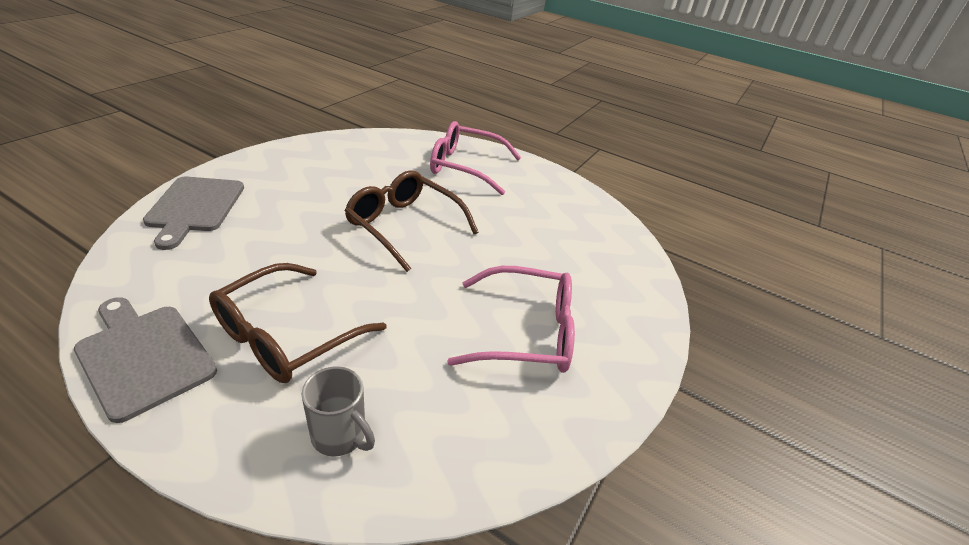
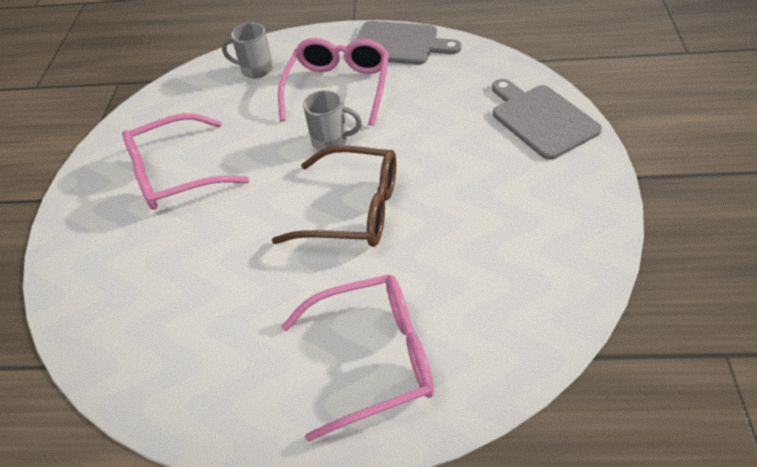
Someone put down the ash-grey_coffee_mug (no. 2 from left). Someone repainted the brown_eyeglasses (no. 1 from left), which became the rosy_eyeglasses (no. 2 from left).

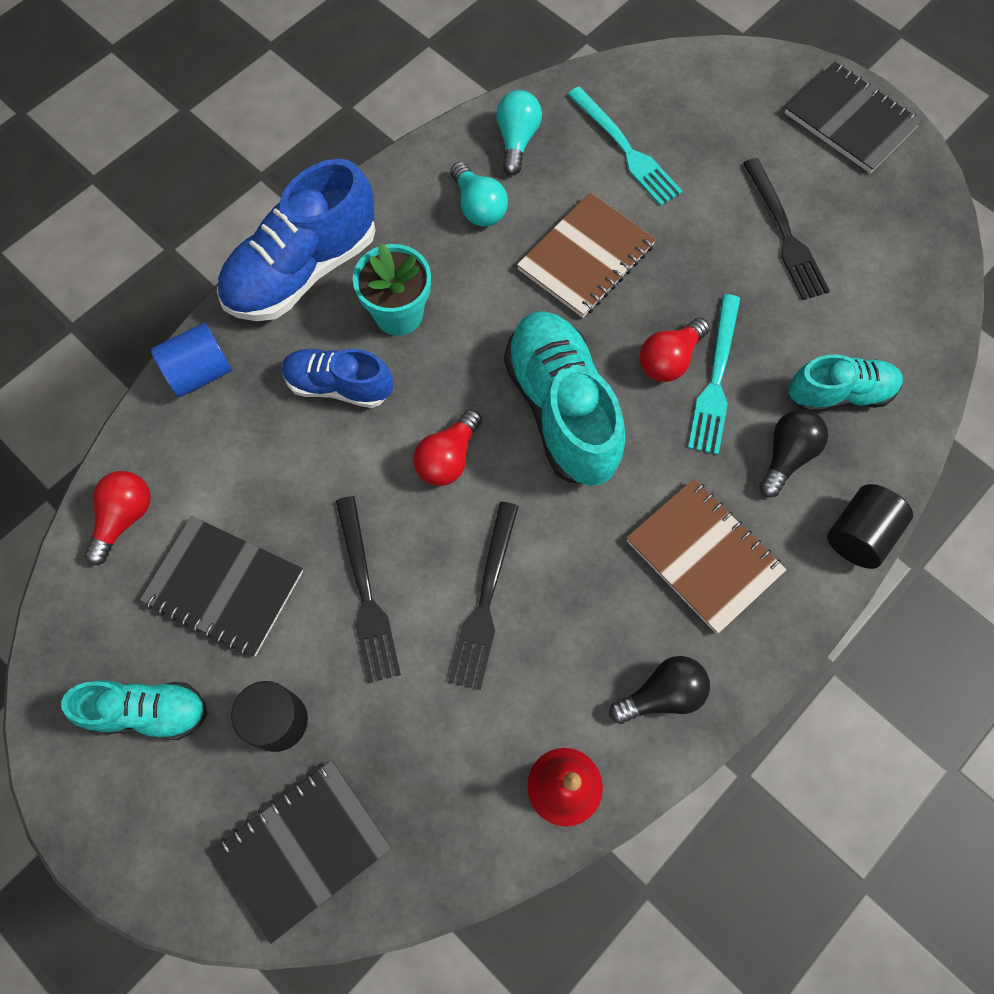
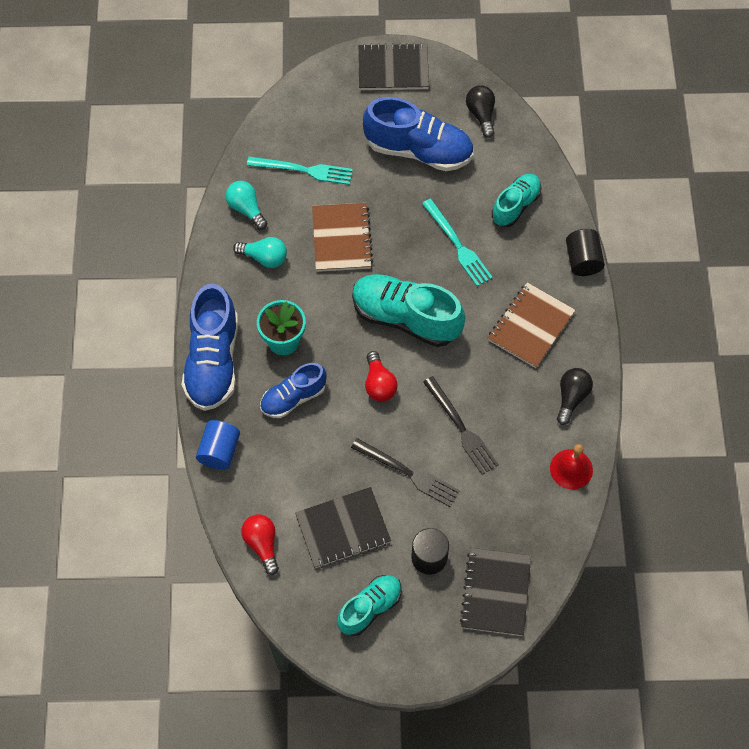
Someone took away the crimson_bulb (no. 3 from left). Someone carried the ebony_bulb (no. 2 from left in the first image). Someone swapped the ebony_fork (no. 3 from left) for the cobalt_sneaker (no. 3 from left). Someone rotated the brown_exercise_book (no. 2 from left) by 60 degrees counterclockwise.

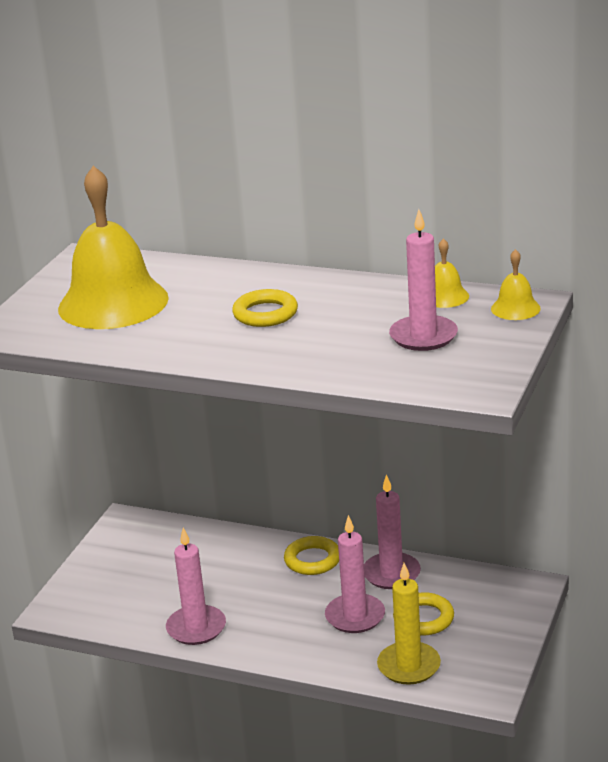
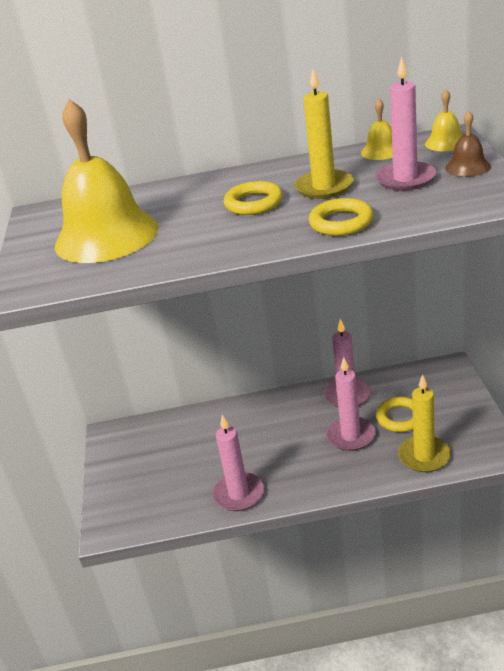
Someone put down the yellow_wax_candle (no. 1 from left). Someone put down the brown_bell. Someone carried the yellow_hoop (no. 2 from left).

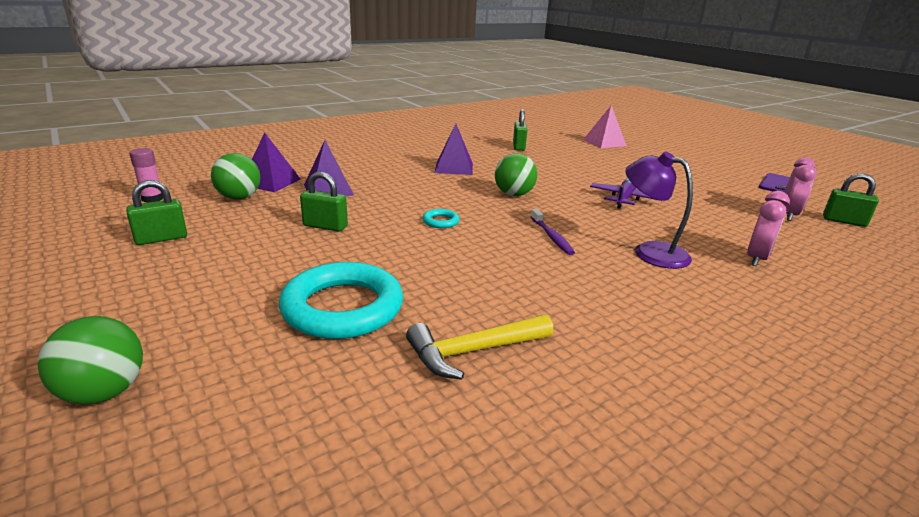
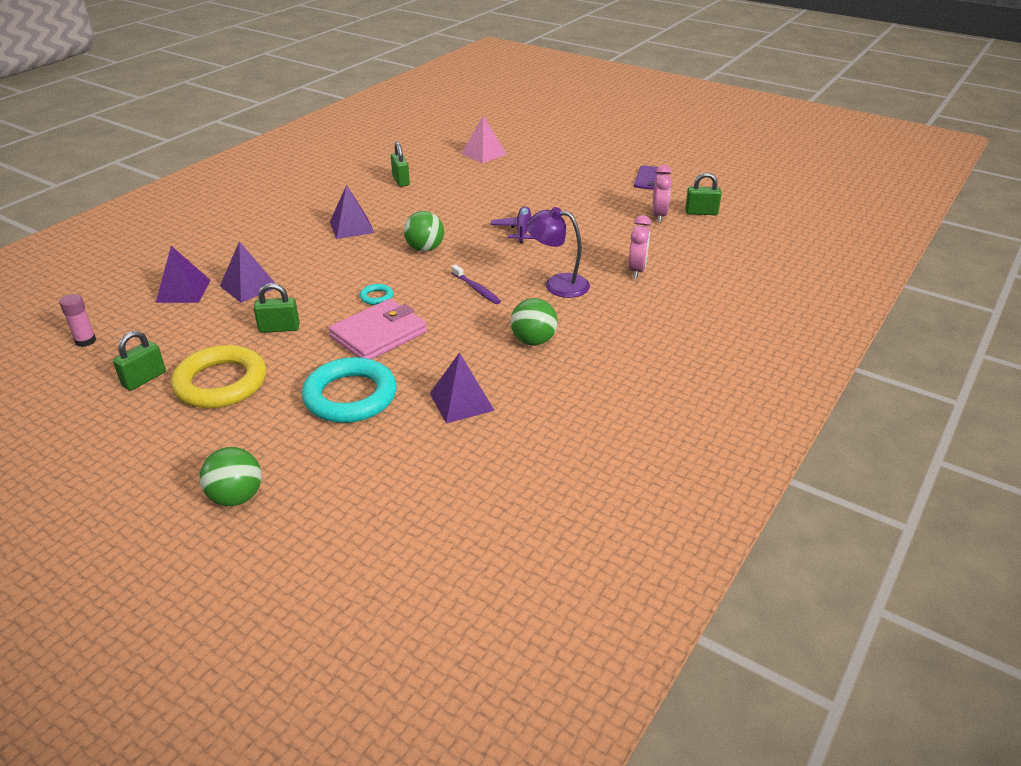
Someone put down the yellow_hoop. Someone put down the rosy_card_wallet. Someone carried the leaf-green_play_ball (no. 2 from left in the first image). Someone swapped the yellow_hammer for the violet_solid_pyramid (no. 4 from left).

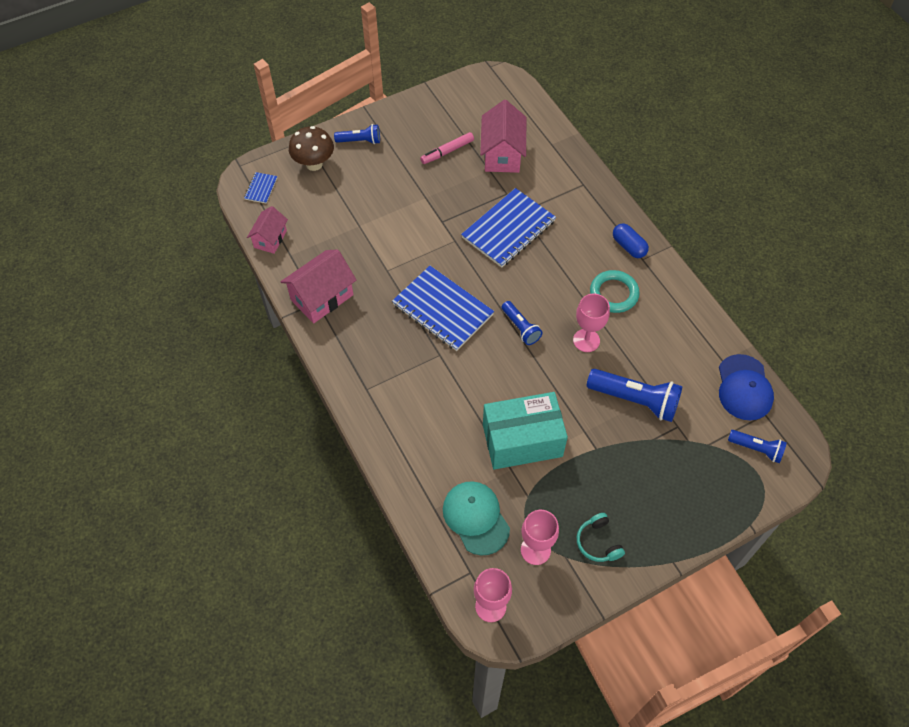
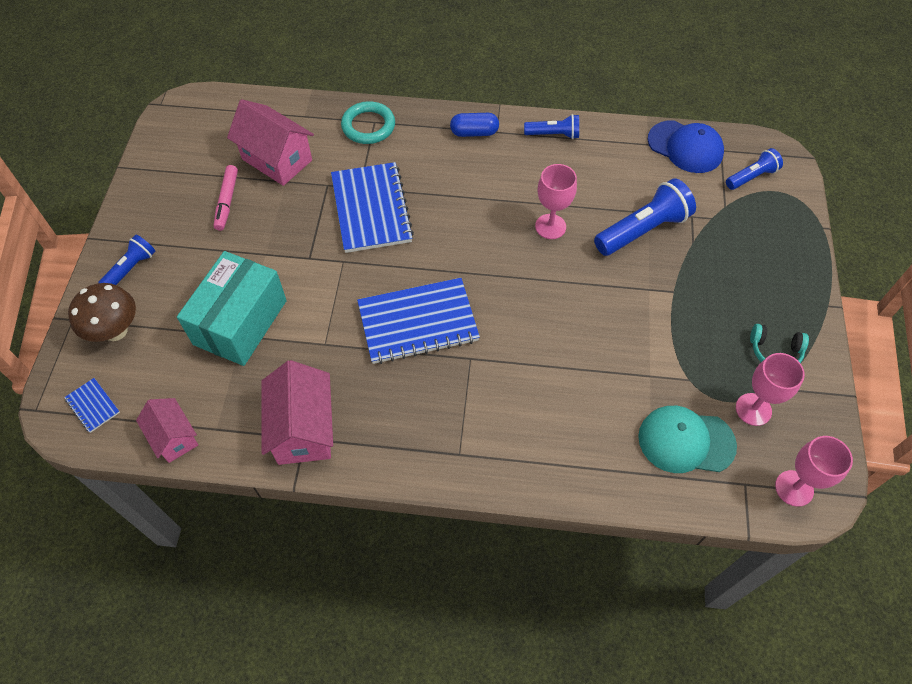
Someone carried the aqua_parcel. Someone carried the cobalt_torch (no. 2 from left). Someone carried the aqua_hoop.

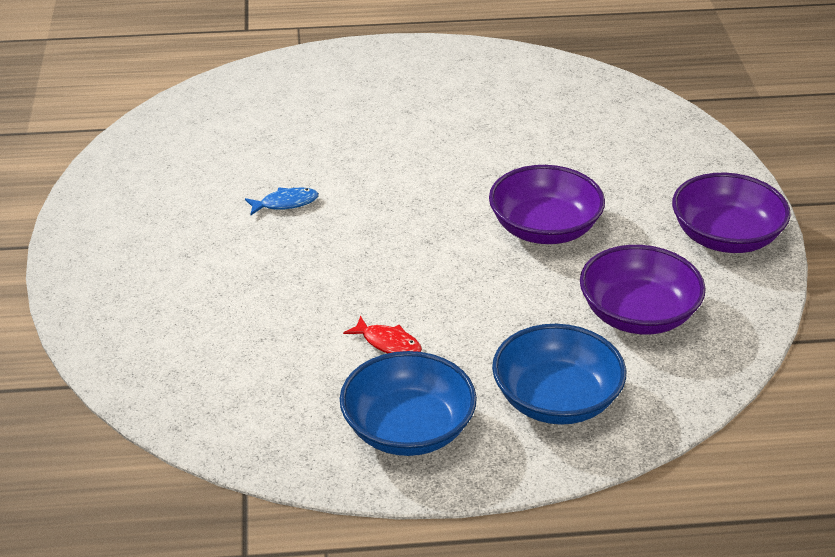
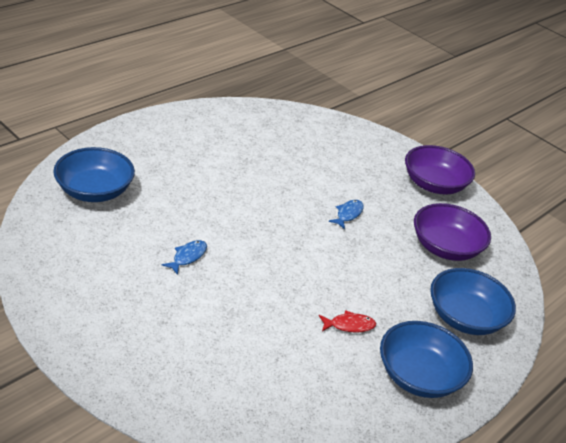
Someone put down the cobalt_serving_bowl (no. 1 from left). Someone swapped the violet_serving_bowl (no. 1 from left) for the cobalt_toy_fish (no. 2 from left).

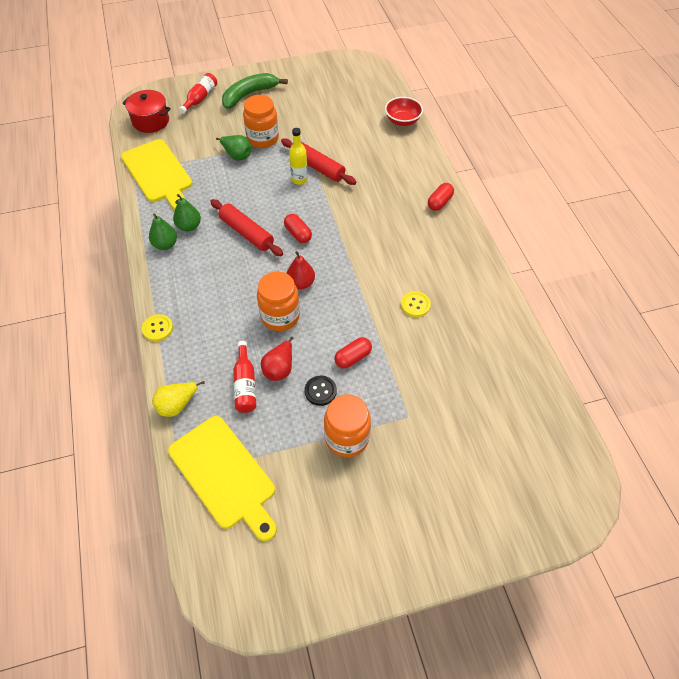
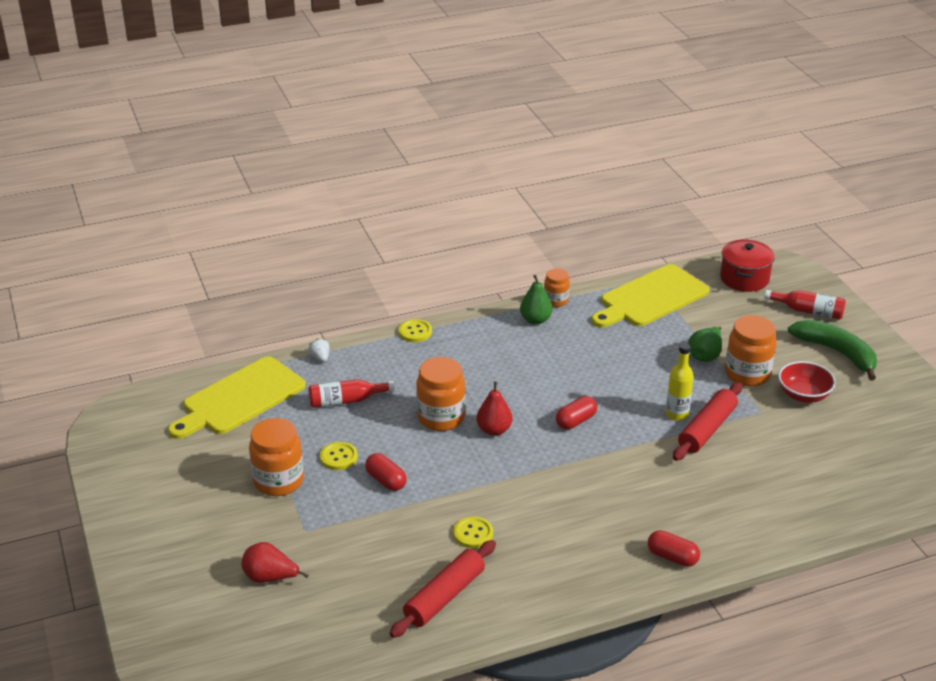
Someone took away the leaf-green_toy_pear (no. 2 from left). Someone put down the orange_preserve_jar (no. 3 from left). Someone carried the crimson_rolling_pin (no. 1 from left). Someone carried the crimson_toy_pear (no. 1 from left). Someone carried the crimson_serving_bowl. Someone swapped the yellow_toy_pear for the snow-white_berry. Someone repainted the ebony_sewing_button, which became the yellow_sewing_button (no. 1 from left).

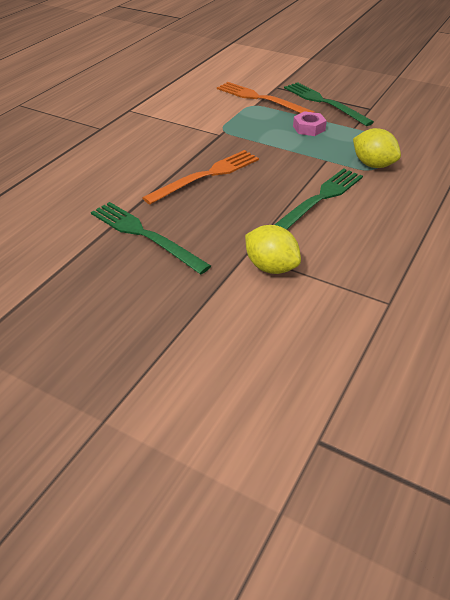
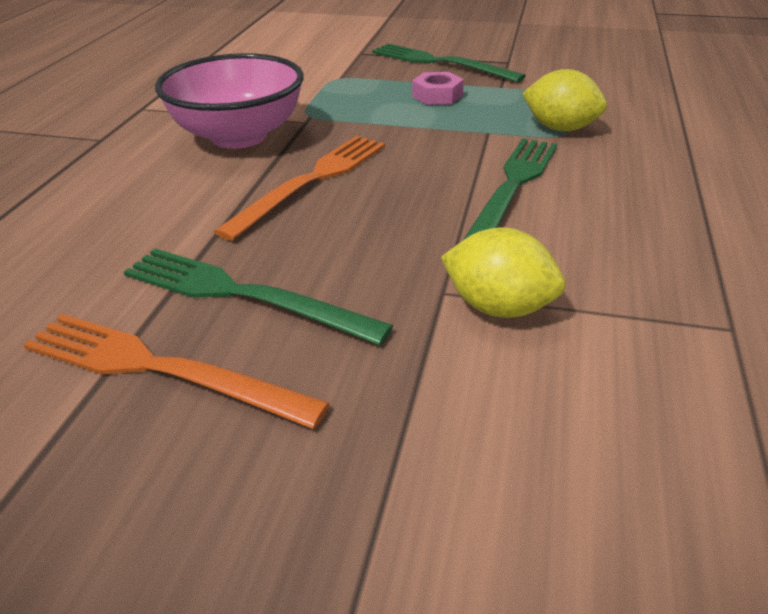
Someone put down the rosy_serving_bowl. Someone carried the orange_fork (no. 2 from left in the first image).

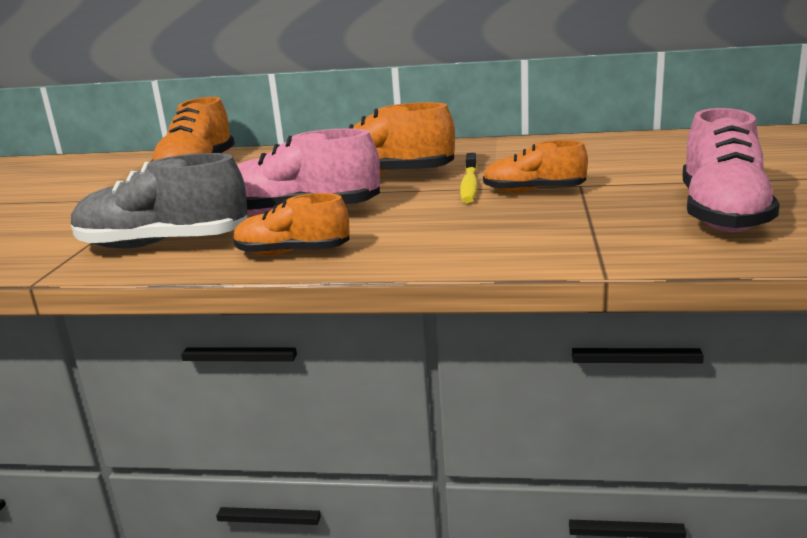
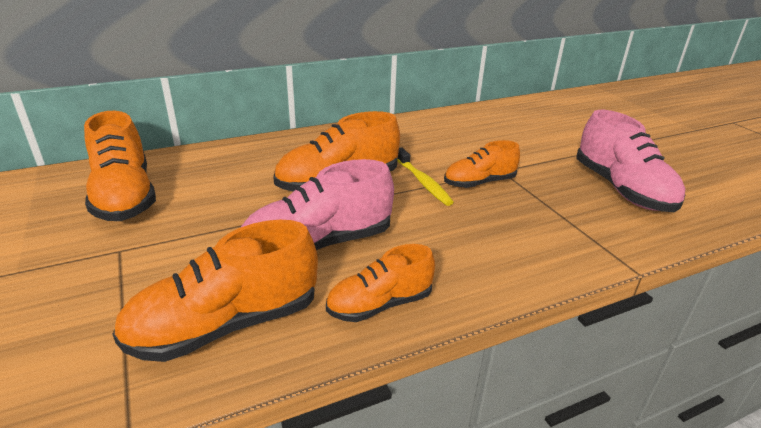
Someone repainted the ash-grey_sneaker, which became the orange_sneaker (no. 2 from left).

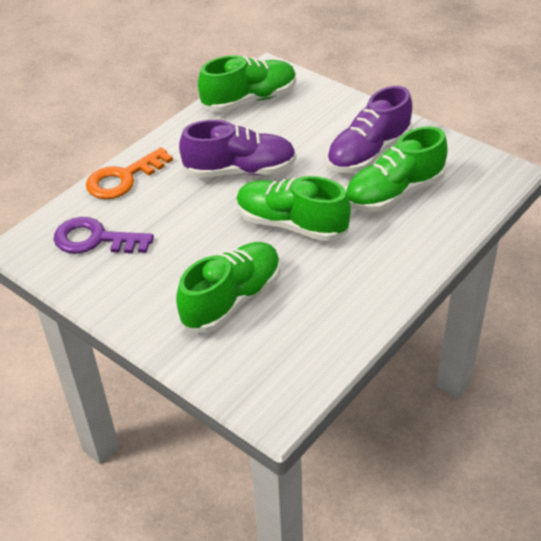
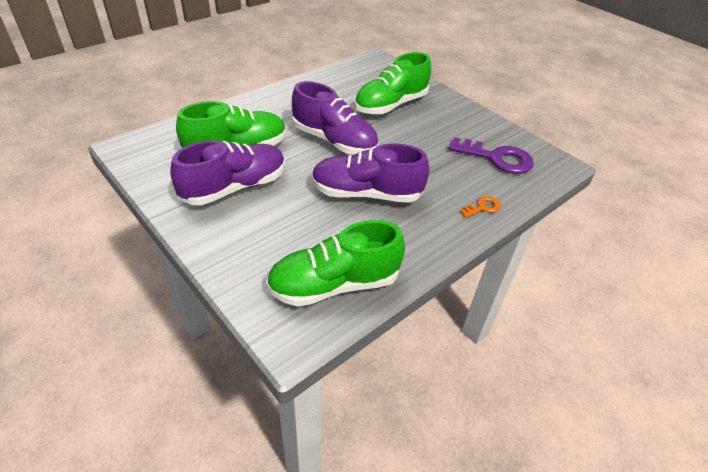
Someone repainted the leaf-green_sneaker (no. 3 from left), which became the violet_sneaker (no. 2 from left). Someone scaled the orange_key by 0.48.

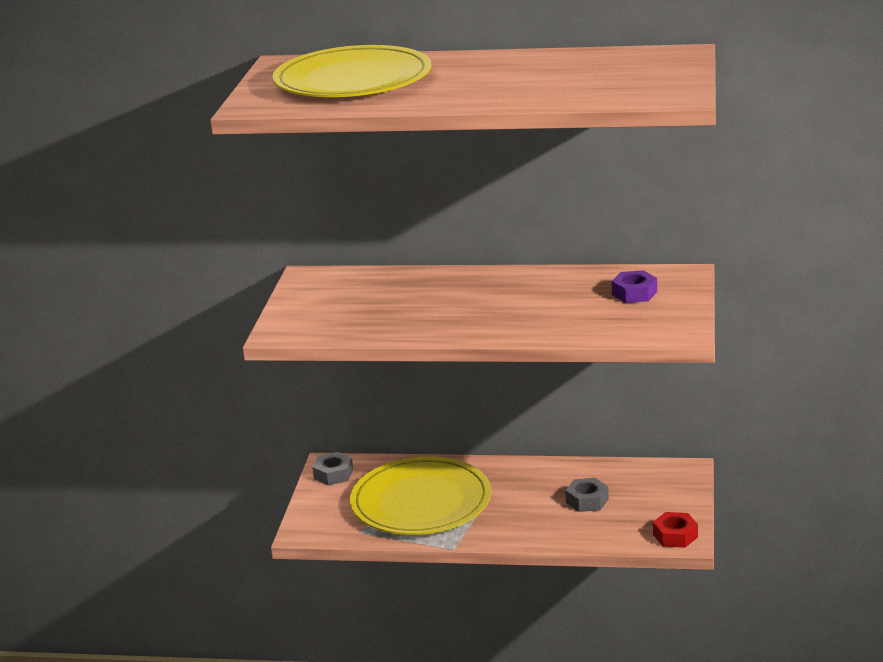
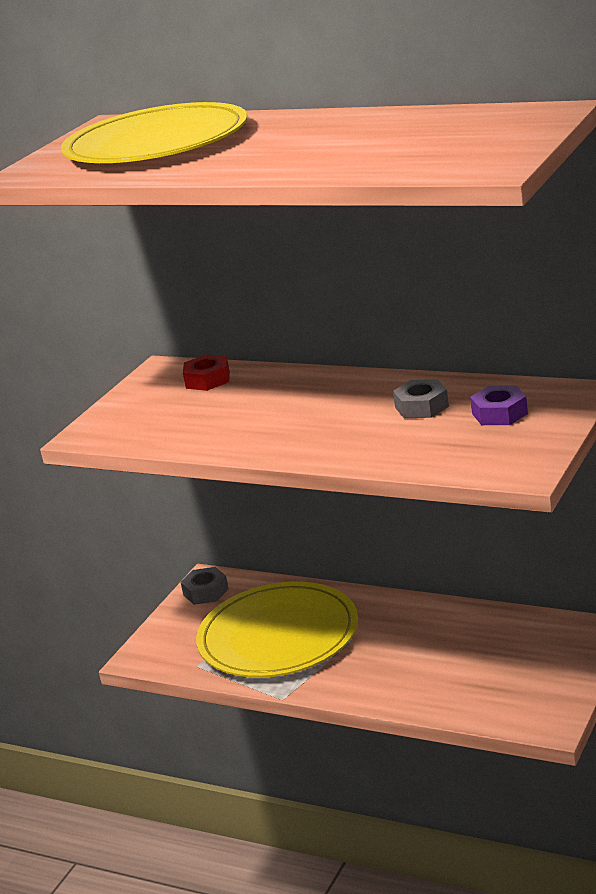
Someone carried the ash-grey_hexagon_nut (no. 2 from left). Someone carried the crimson_hexagon_nut.

